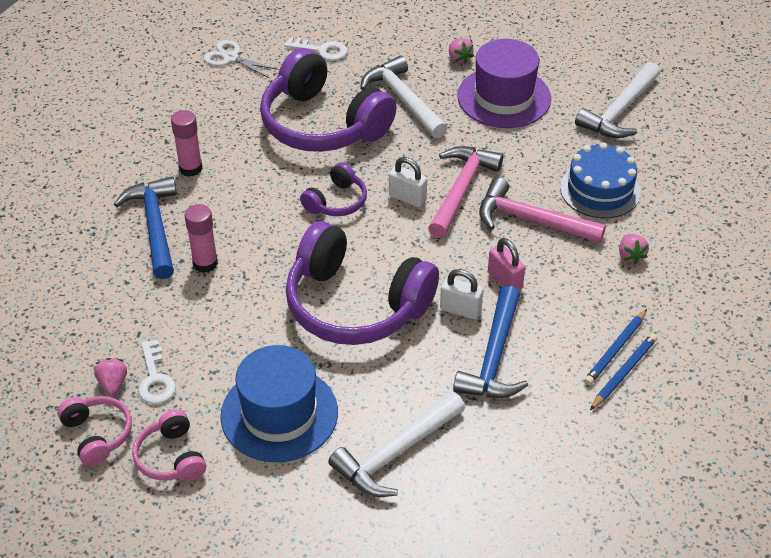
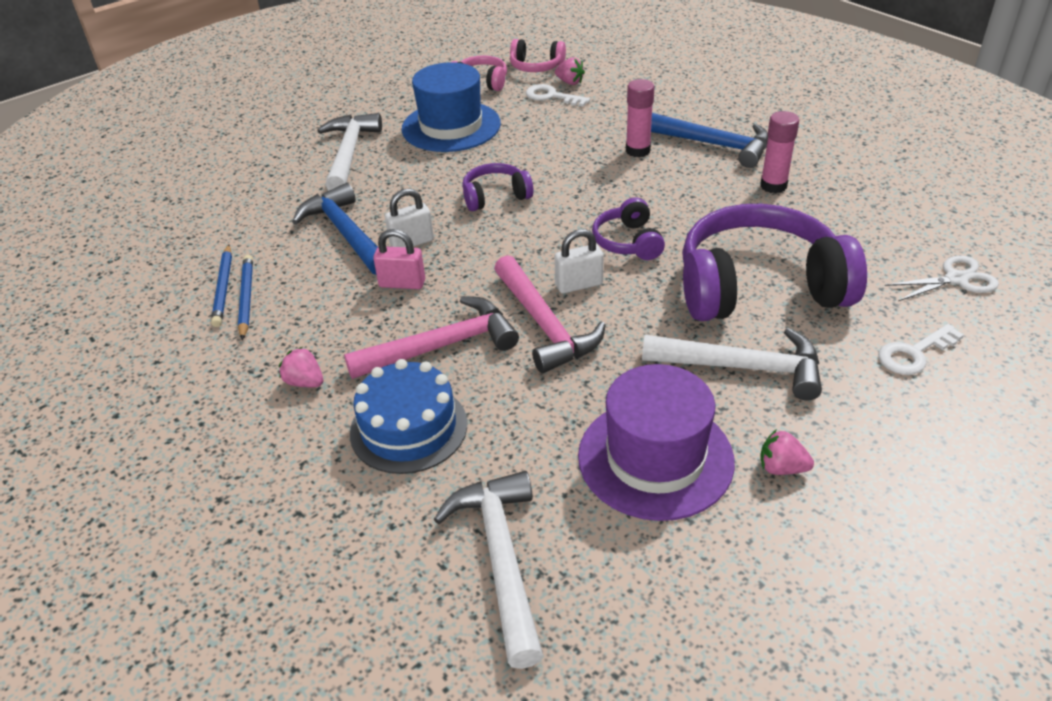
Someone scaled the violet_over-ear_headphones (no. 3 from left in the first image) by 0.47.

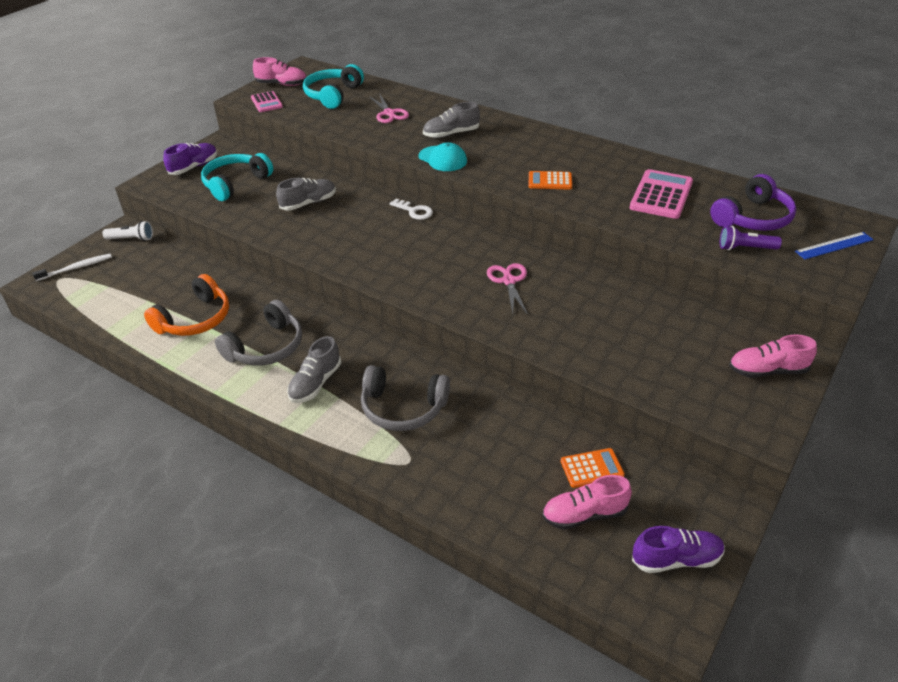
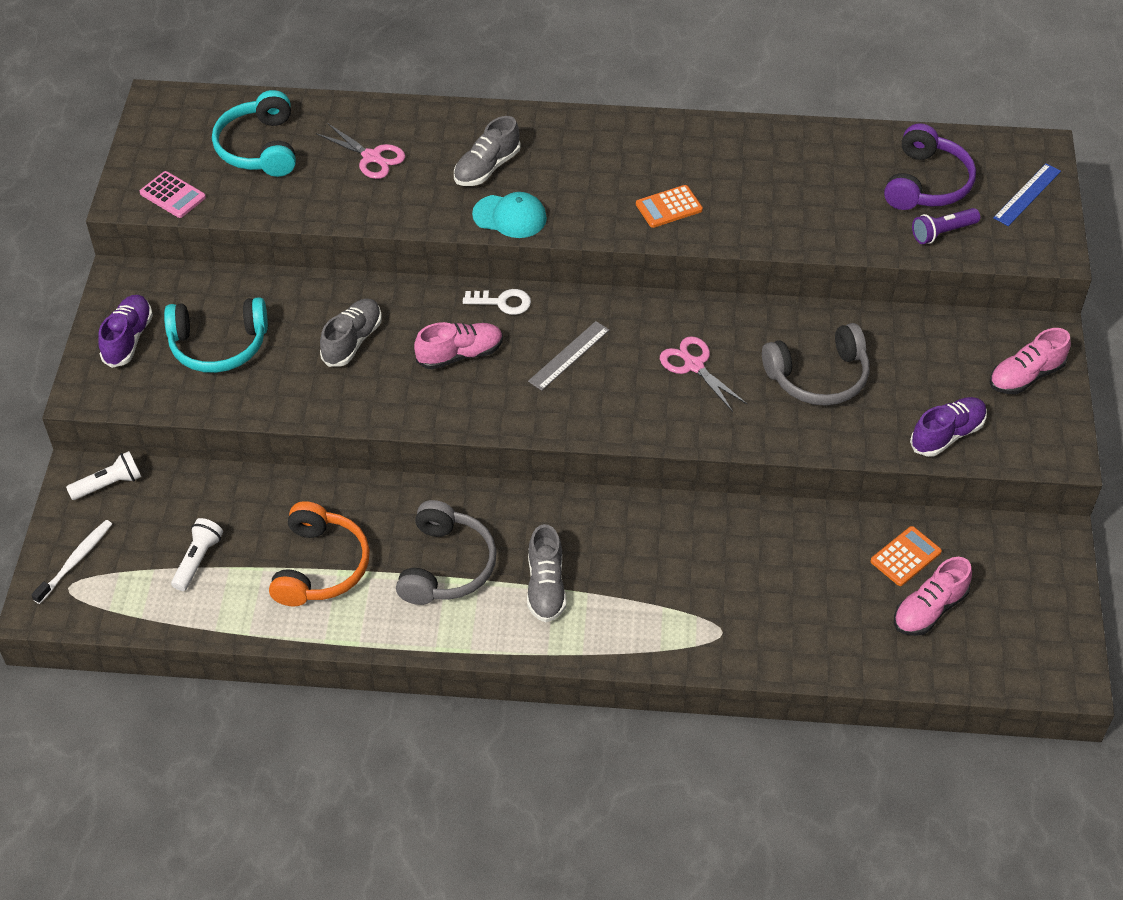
Someone took away the rosy_adding_machine (no. 2 from left). Someone put down the snow-white_torch (no. 2 from left). Someone put down the ash-grey_straightedge. Someone carried the rosy_sneaker (no. 1 from left). Someone carried the ash-grey_over-ear_headphones (no. 2 from left). Someone carried the violet_sneaker (no. 2 from left). Someone rotated the aqua_over-ear_headphones (no. 1 from left) by 105 degrees counterclockwise.

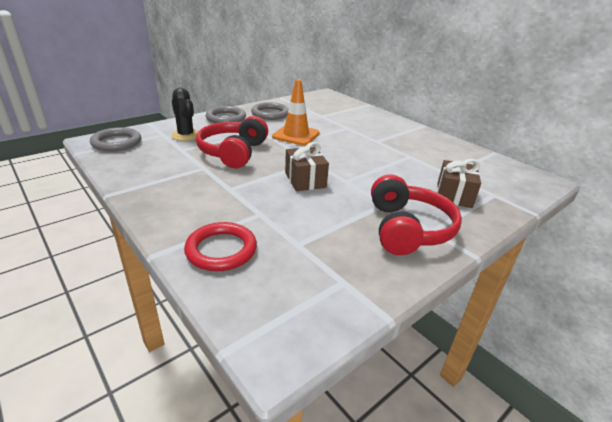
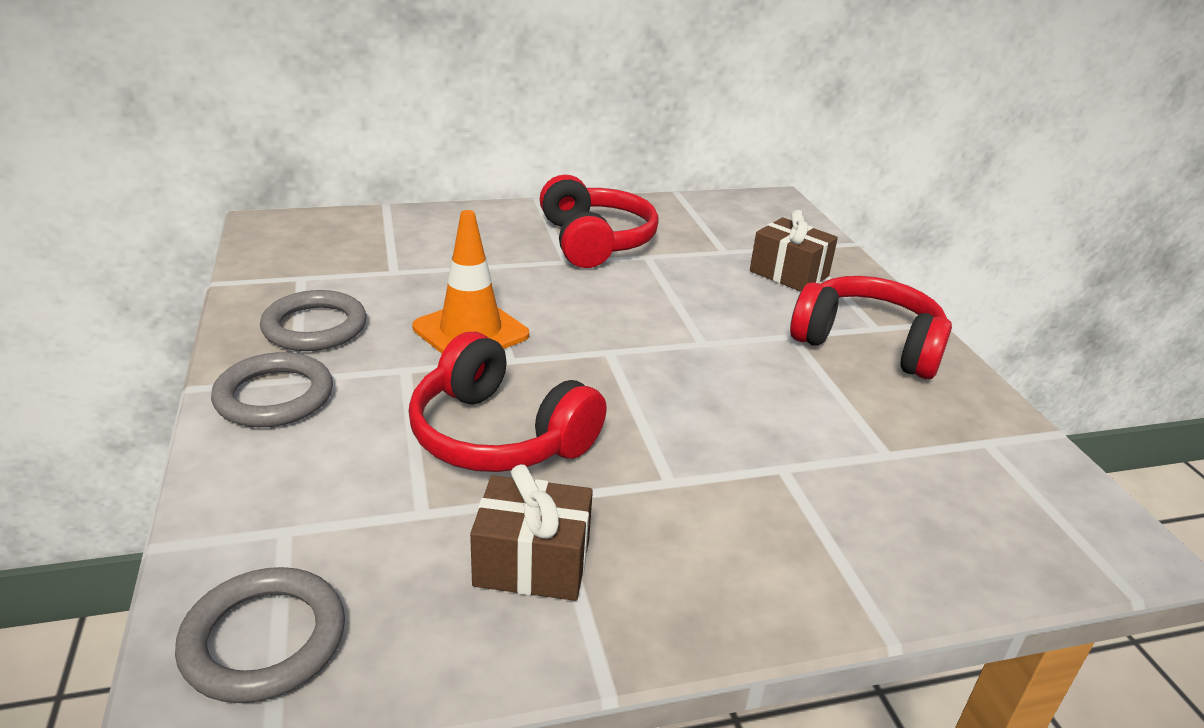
Someone took away the ebony_saguaro_cactus. Someone took away the crimson_hoop. Someone put down the crimson_over-ear_headphones (no. 2 from left). Someone carried the brown_gift (no. 1 from left).

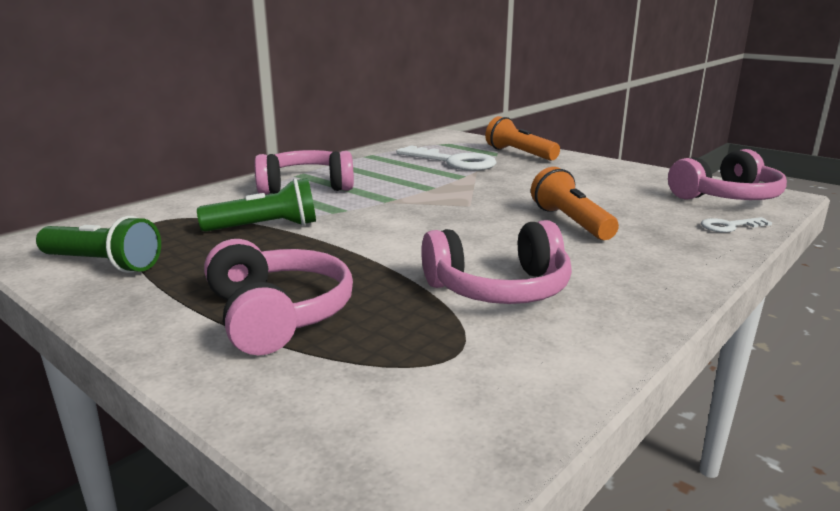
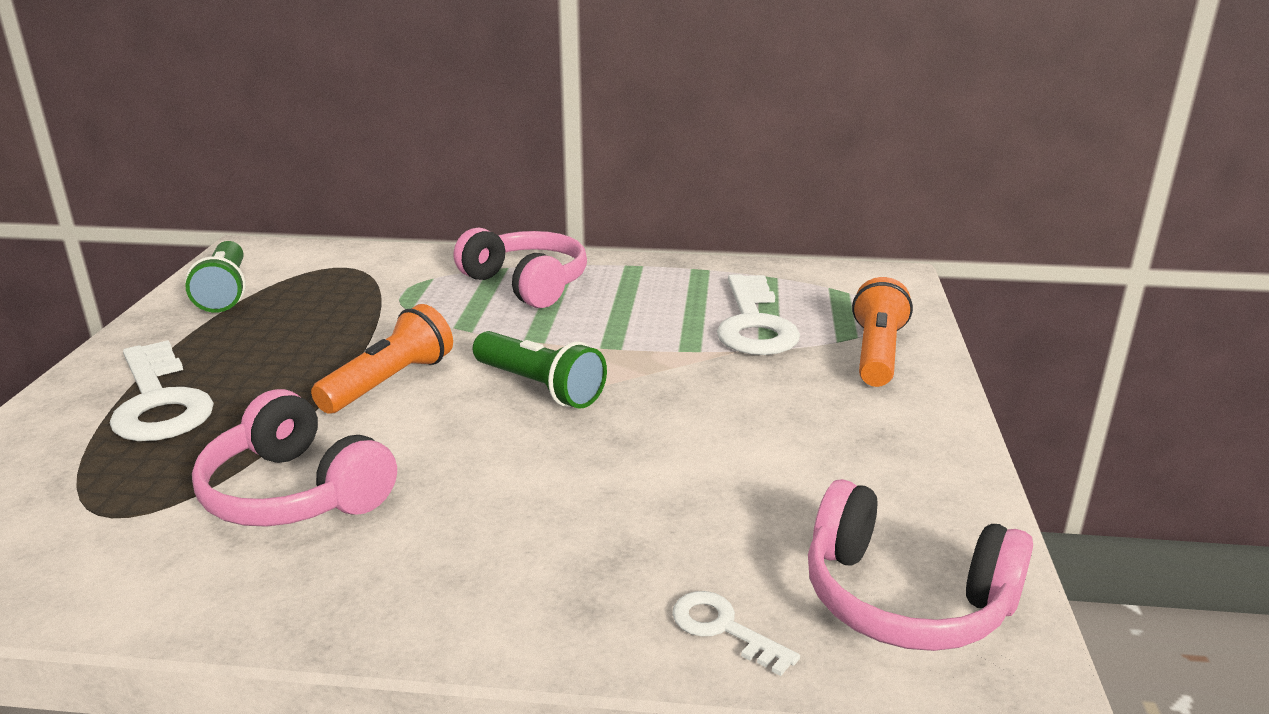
Someone carried the leaf-green_torch (no. 2 from left). Someone carried the orange_torch (no. 2 from left in the first image). Someone swapped the rosy_over-ear_headphones (no. 1 from left) for the snow-white_key (no. 1 from left).

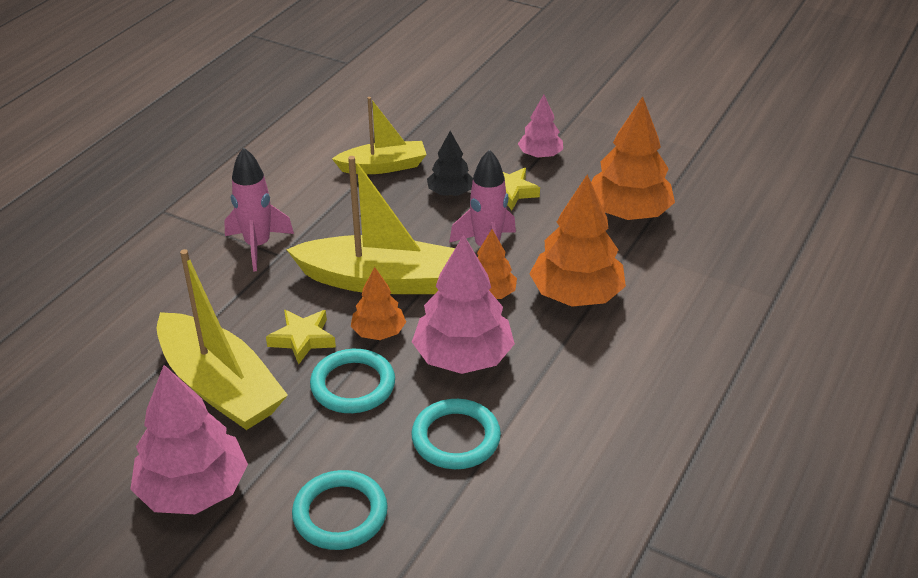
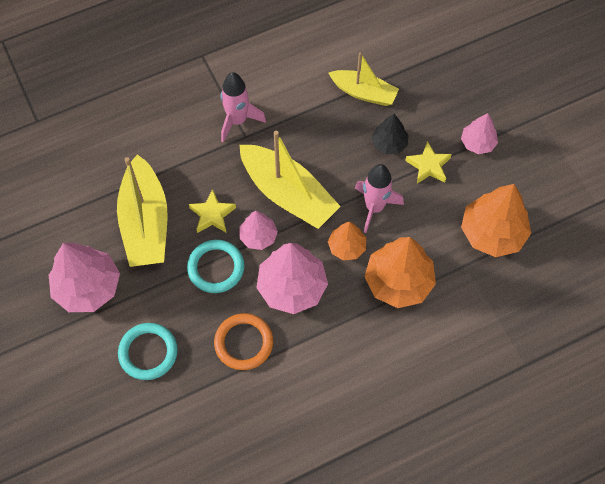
Someone repainted the orange_tree (no. 1 from left), which became the rosy_tree (no. 2 from left). Someone repainted the aqua_hoop (no. 3 from left), which became the orange_hoop.

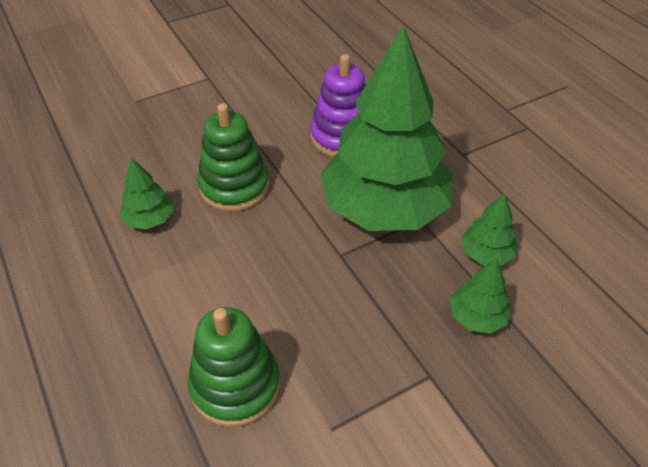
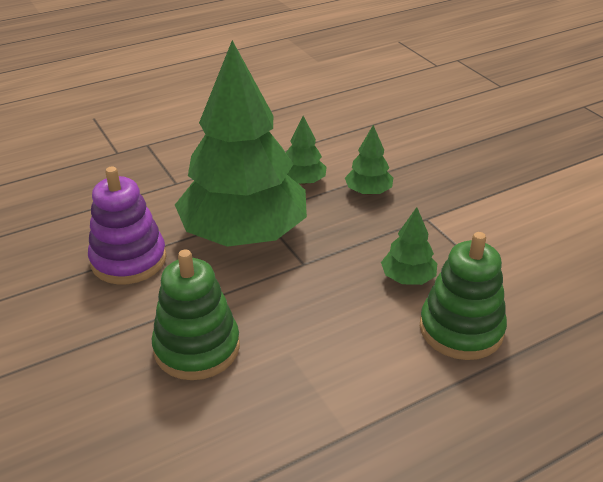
Someone carried the leaf-green_tree (no. 1 from left in the first image).

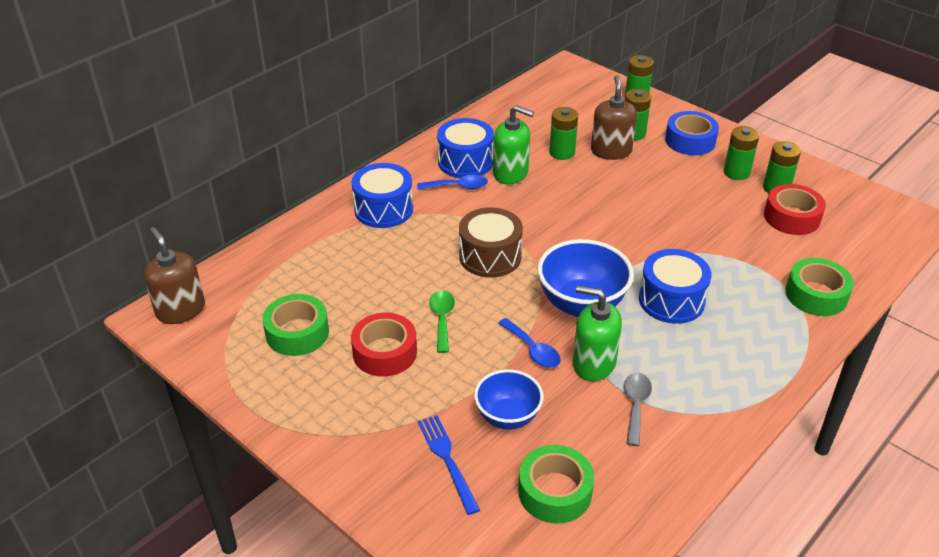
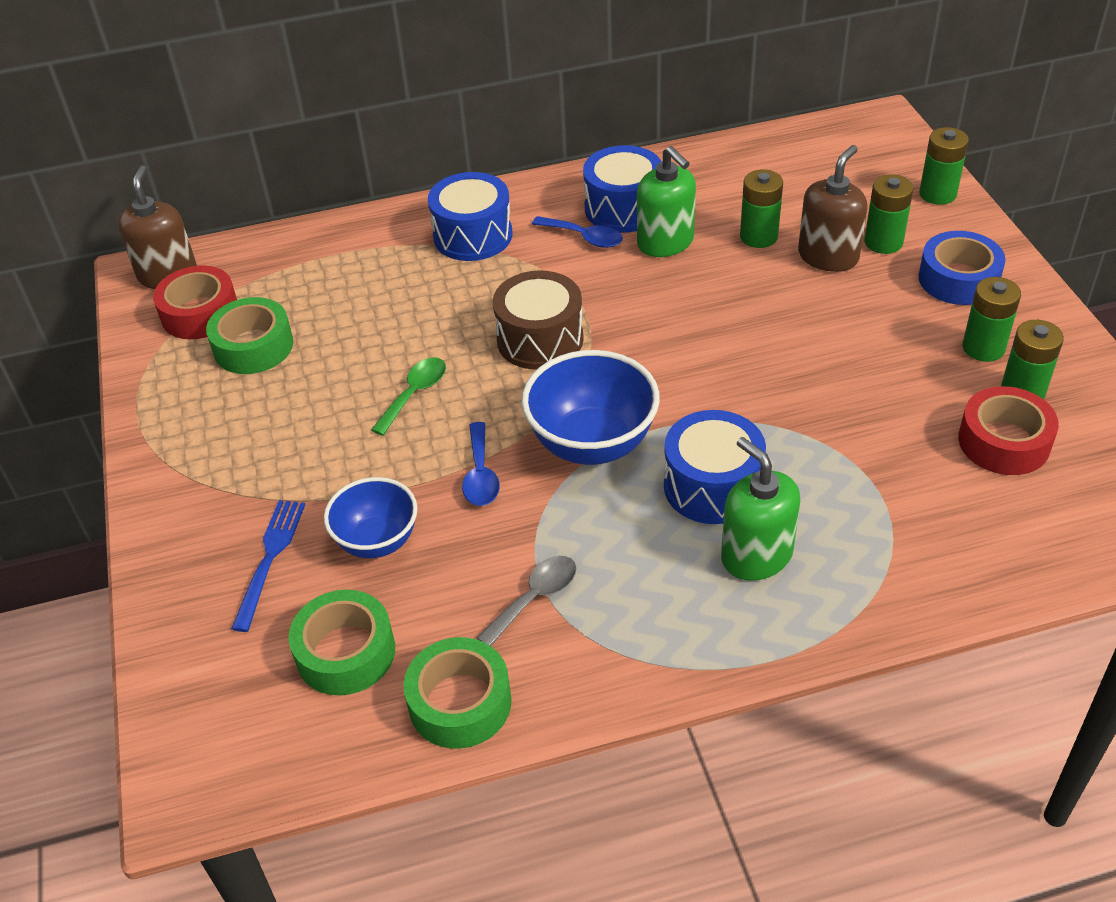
Someone carried the crimson_roll_of_tape (no. 1 from left). Someone carried the leaf-green_soap_dispenser (no. 2 from left). Someone carried the leaf-green_roll_of_tape (no. 3 from left).

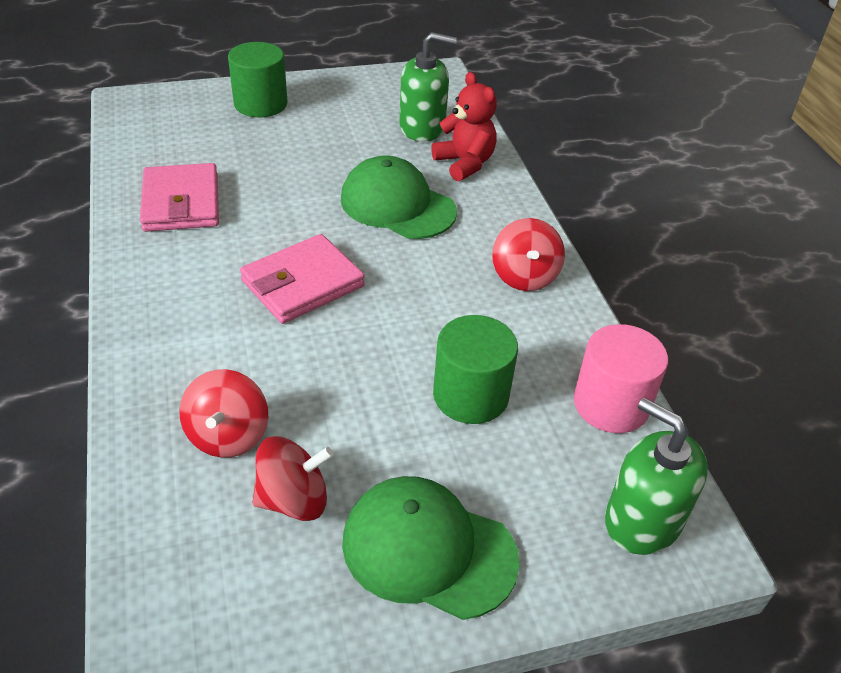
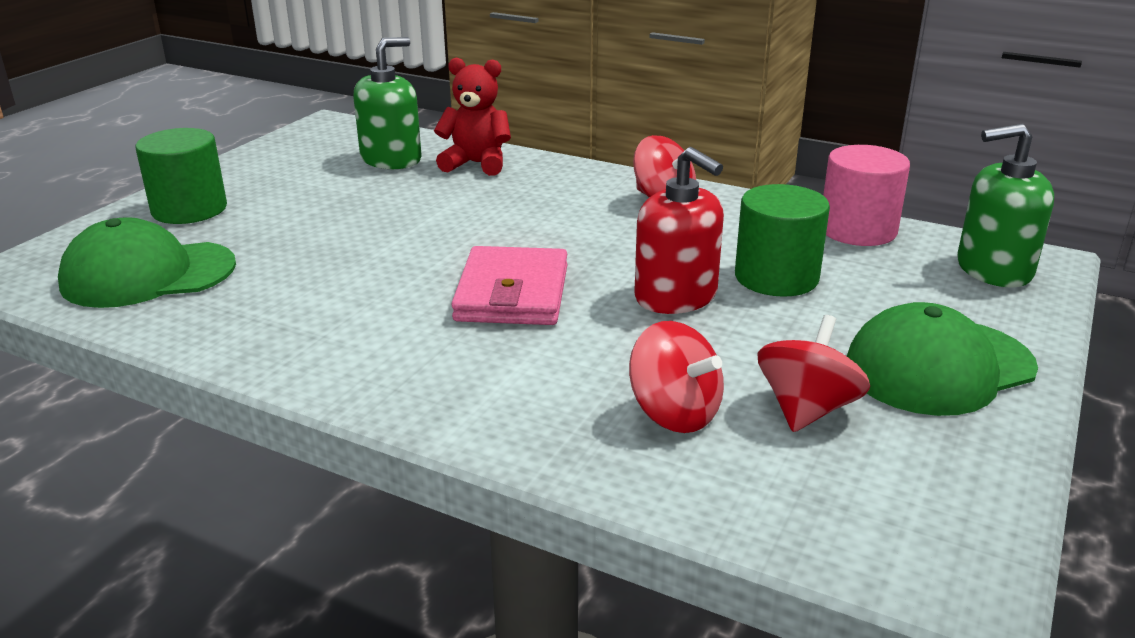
Someone took away the rosy_card_wallet (no. 1 from left). Someone put down the crimson_soap_dispenser. Someone carried the leaf-green_cap (no. 1 from left).

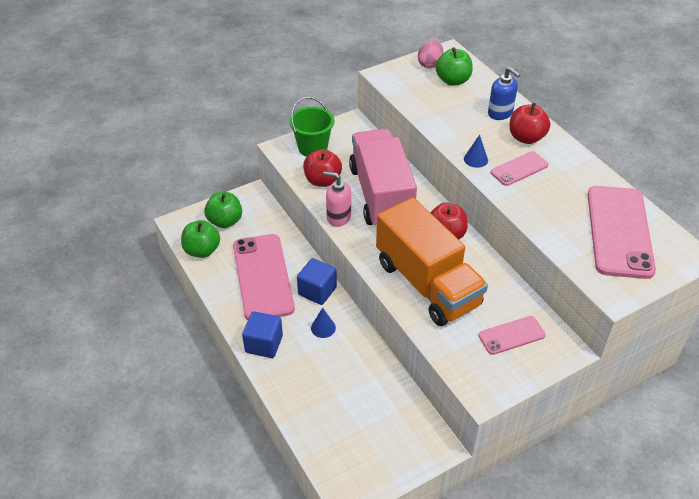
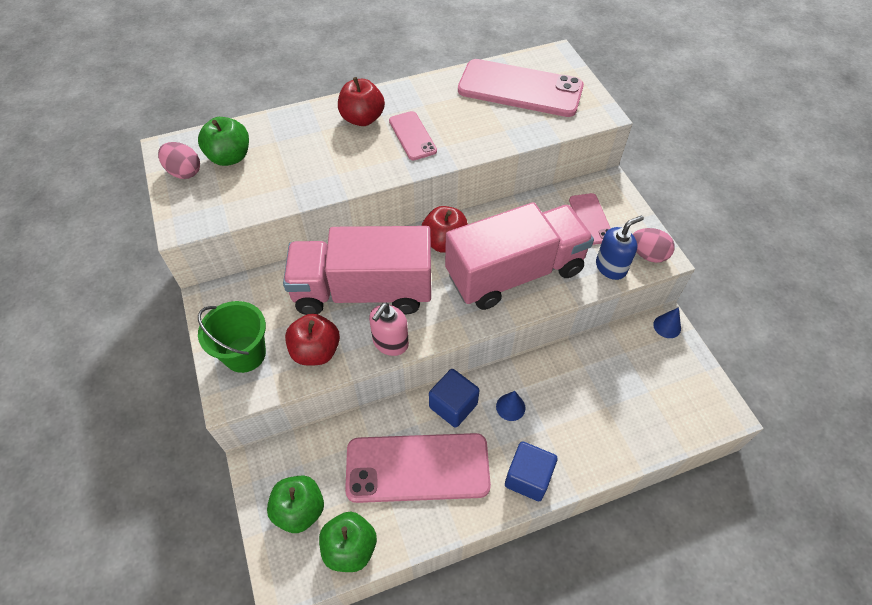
Someone put down the rosy_toy_egg (no. 2 from left). Someone carried the cobalt_cone (no. 2 from left). Someone carried the cobalt_soap_dispenser. Someone repainted the orange_toy_truck, which became the rosy_toy_truck (no. 2 from left).

